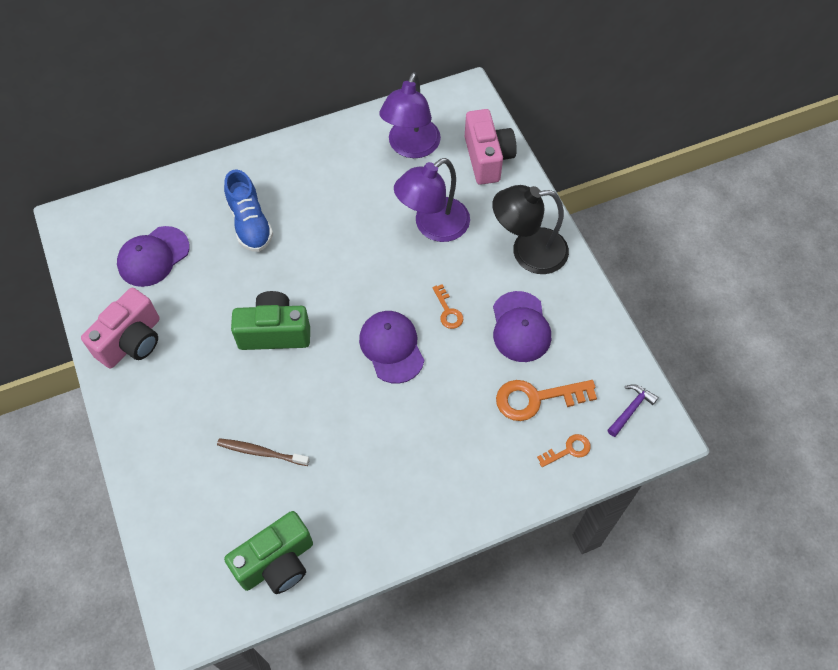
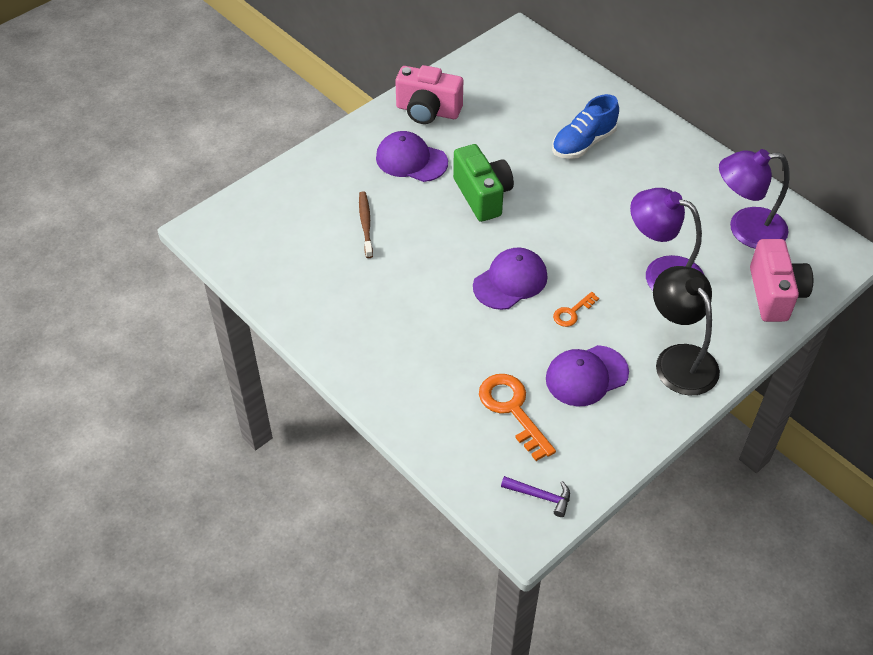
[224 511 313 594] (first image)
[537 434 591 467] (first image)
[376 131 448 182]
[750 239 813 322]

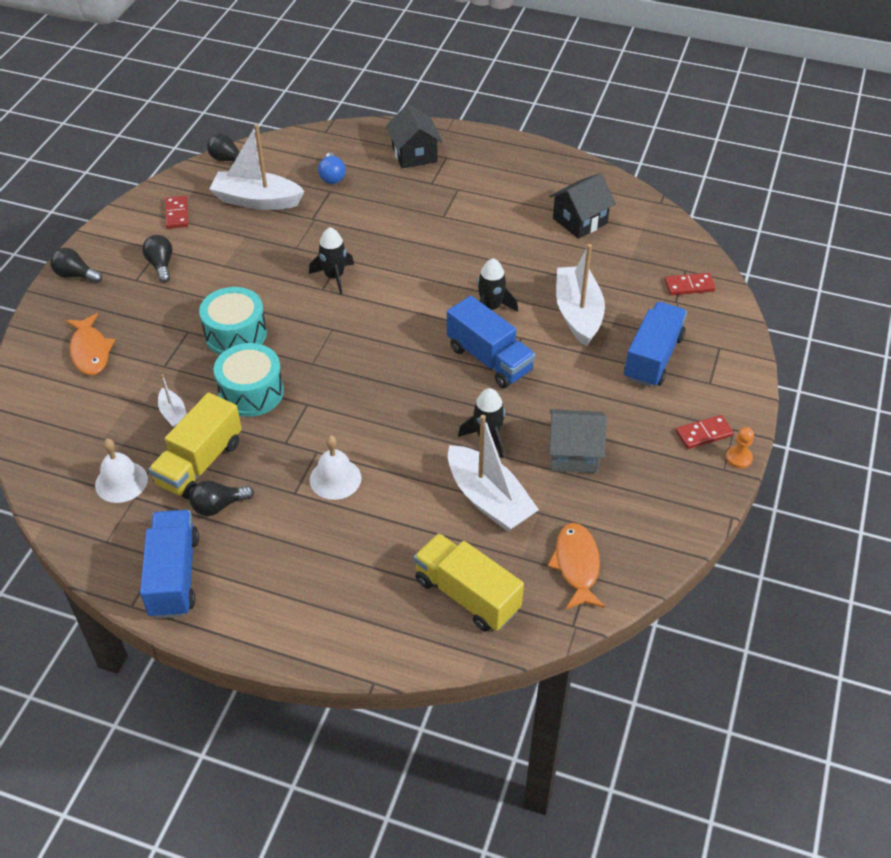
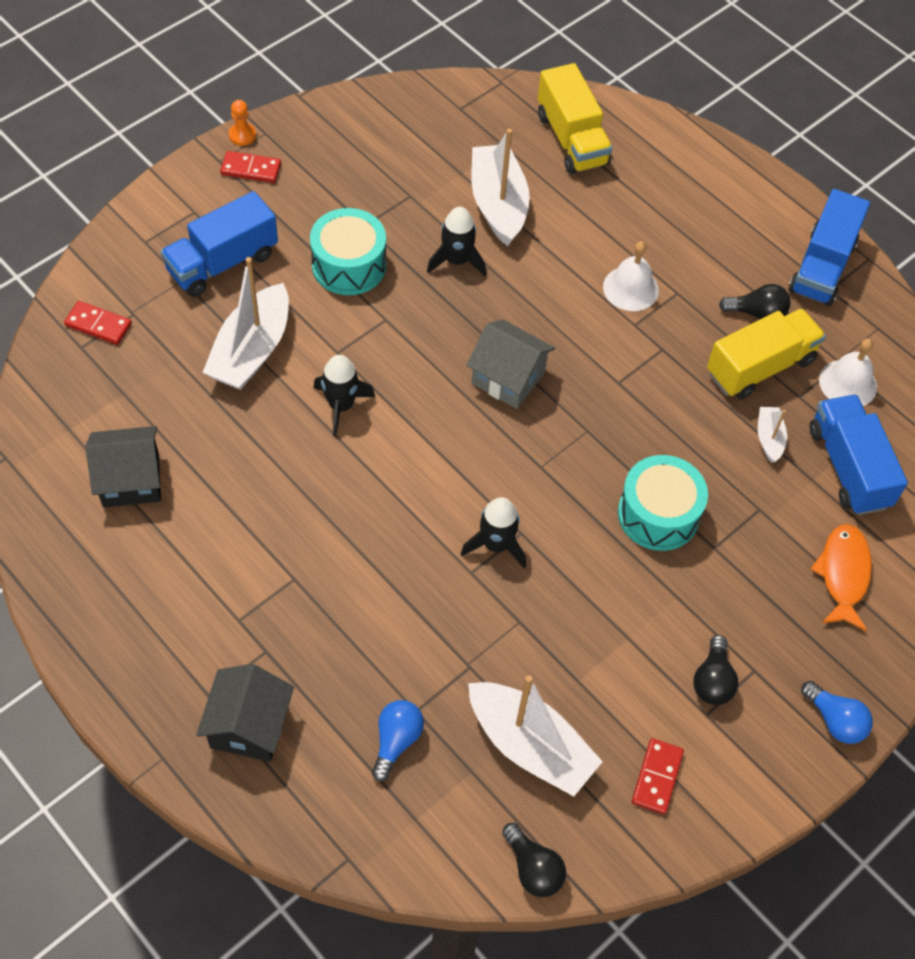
[548 523 605 609] (first image)
[310 208 386 295]
[810 394 908 515]
[466 319 555 409]
[801 681 873 744]

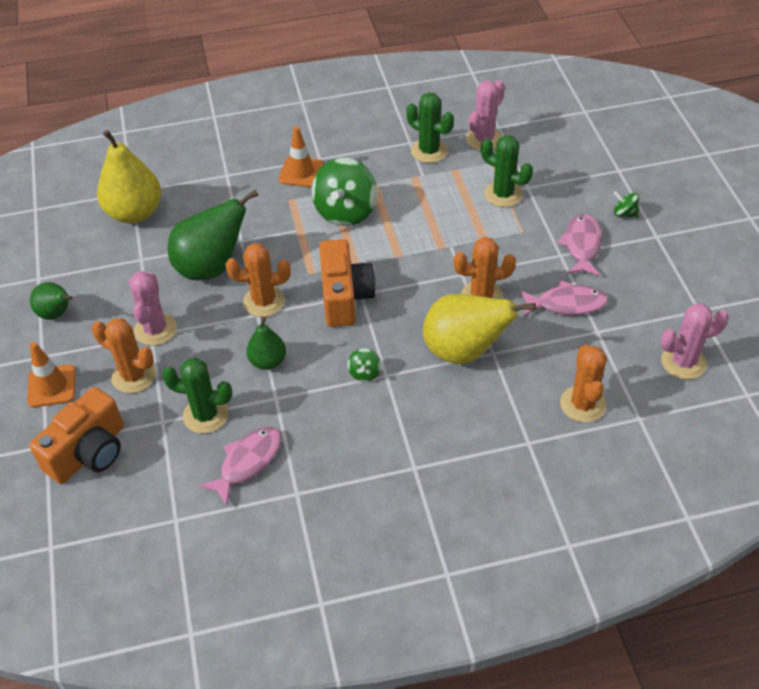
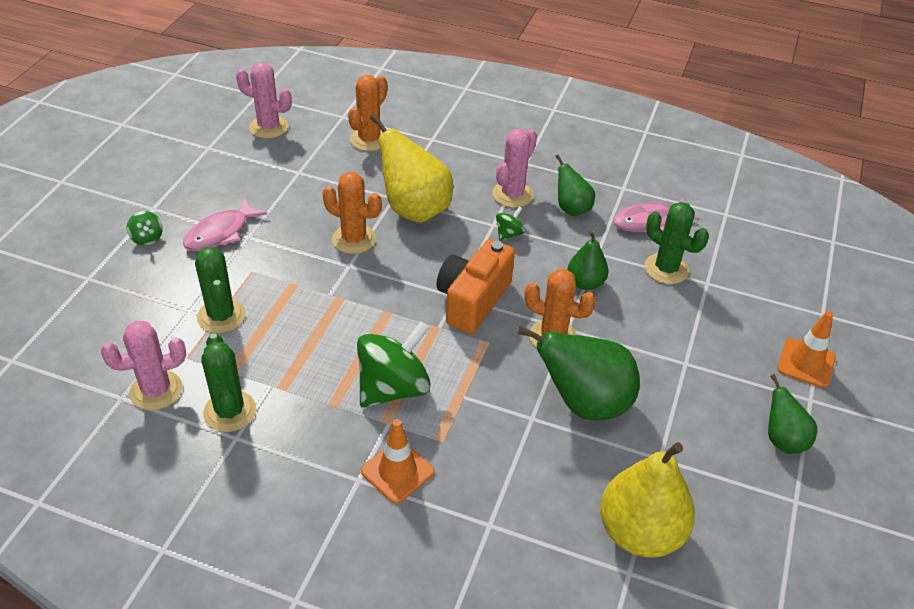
[29 387 124 484] (first image)
[92 318 156 393] (first image)
[519 281 608 317] (first image)
[555 154 595 216]
[492 129 537 208]

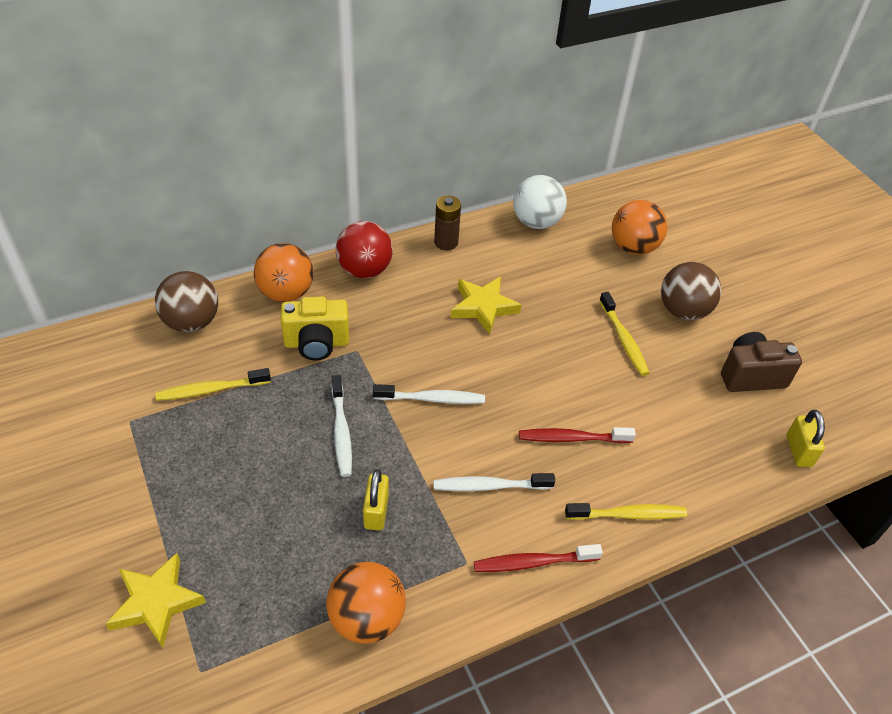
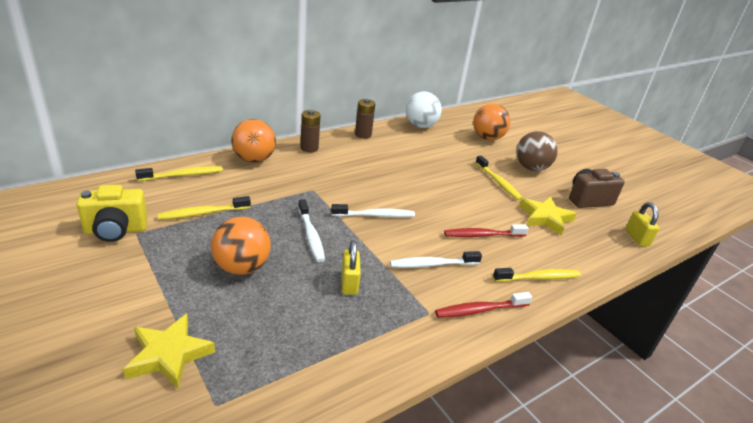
[77 185 148 242]
[211 217 271 275]
[519 196 577 236]
[135 166 223 181]
[301 110 321 152]

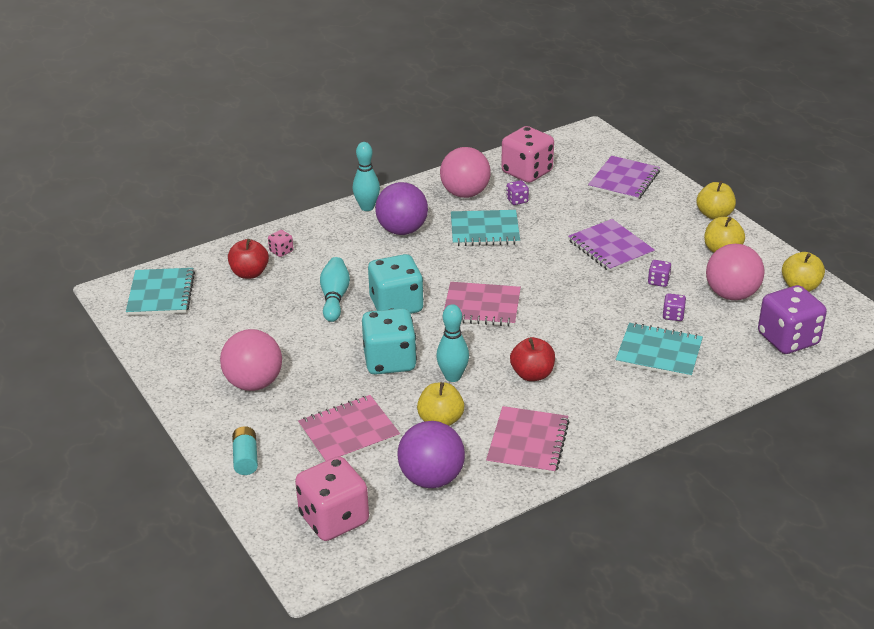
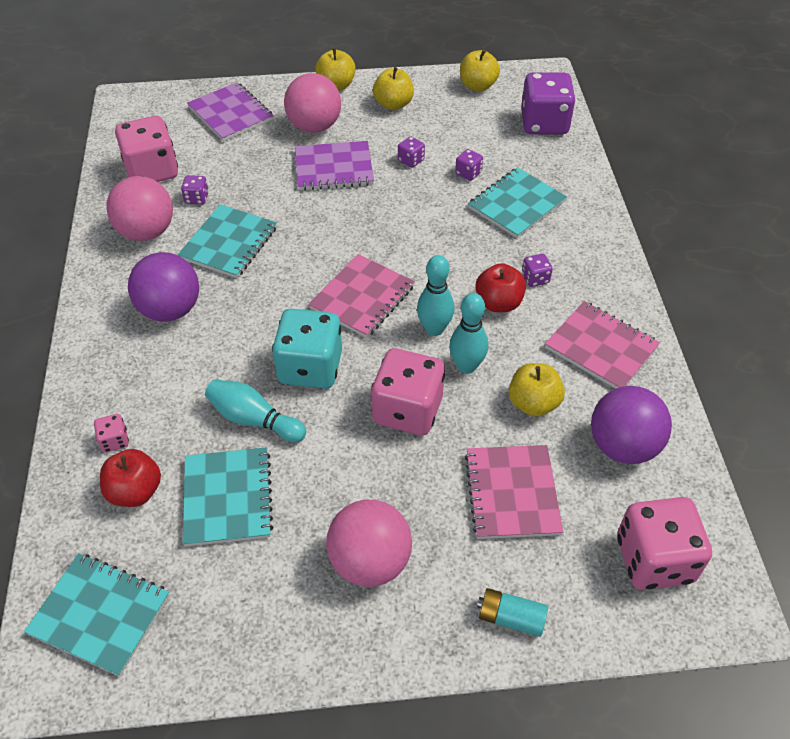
[183 447 273 547]
[522 254 553 287]
[417 255 454 336]
[284 73 341 133]
[371 348 445 435]

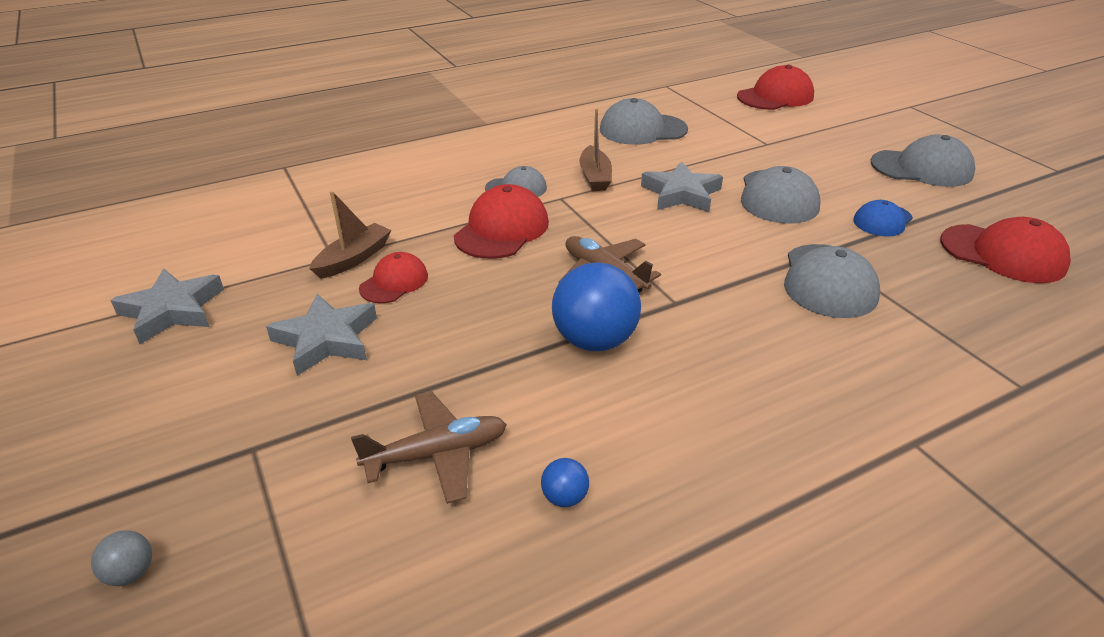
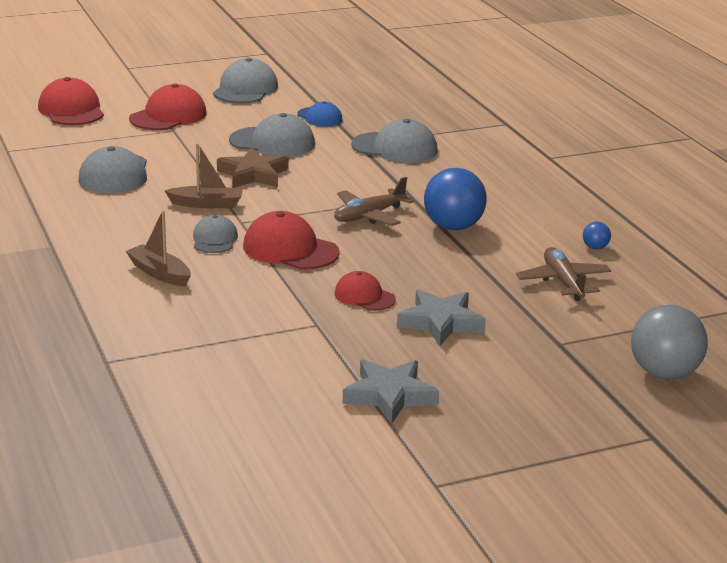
[126 211 191 286]
[129 83 207 130]
[217 148 289 188]
[631 305 708 380]

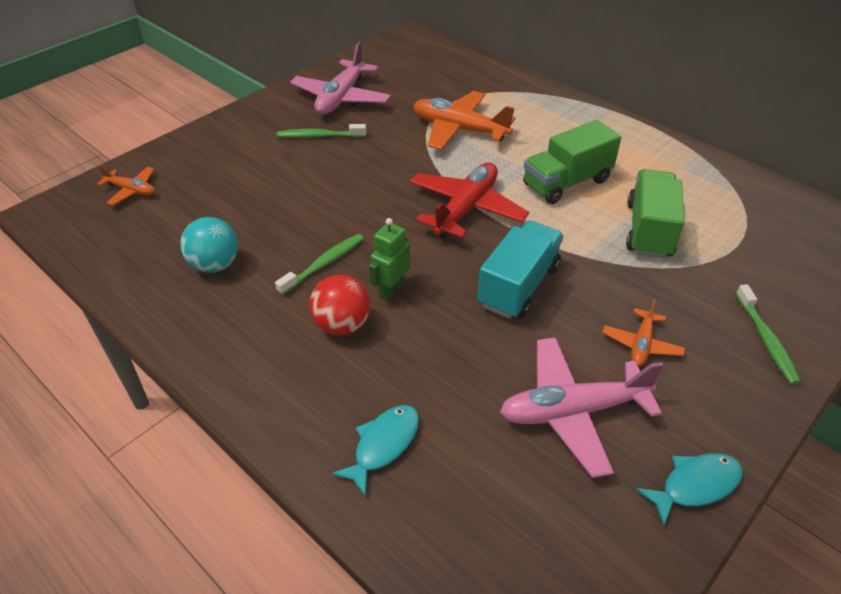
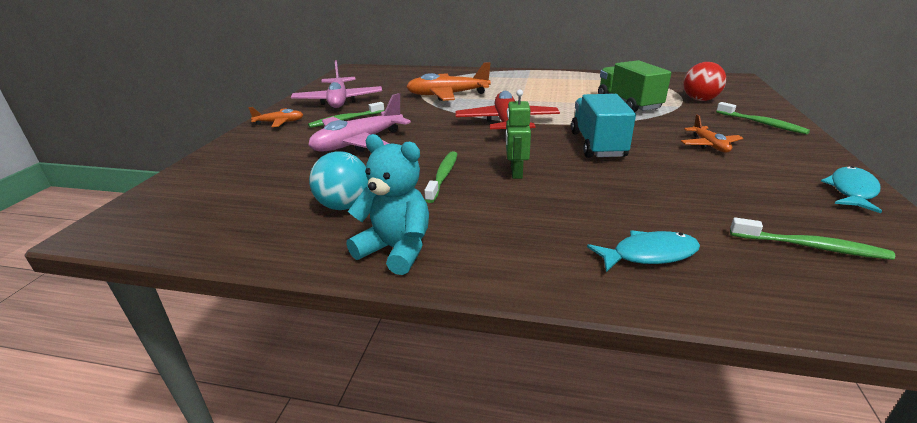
[523 120 621 204] (first image)
[347 134 429 275]
[730 217 895 260]
[248 107 303 127]
[684 62 726 101]
[308 93 411 152]
[587 231 700 272]

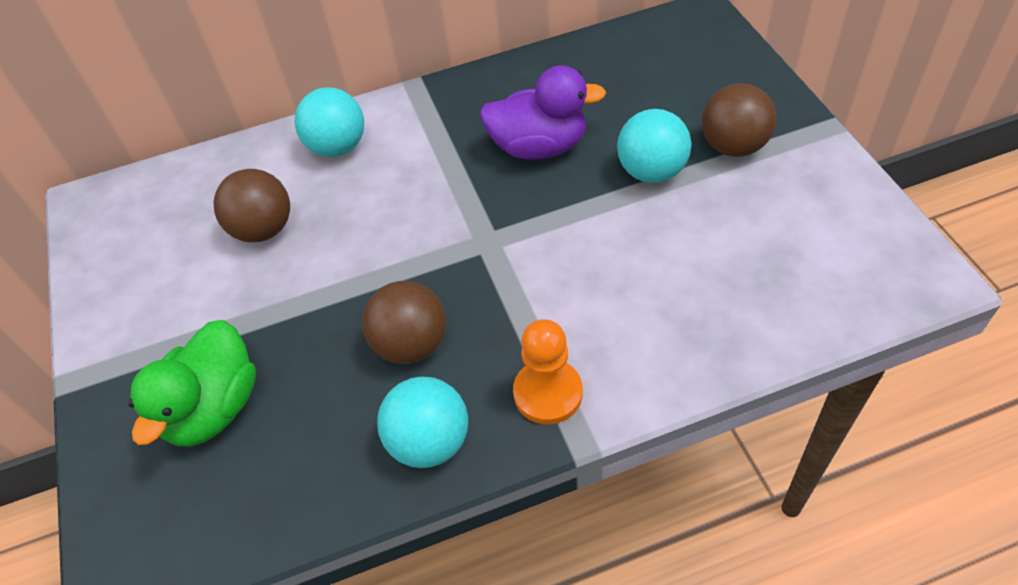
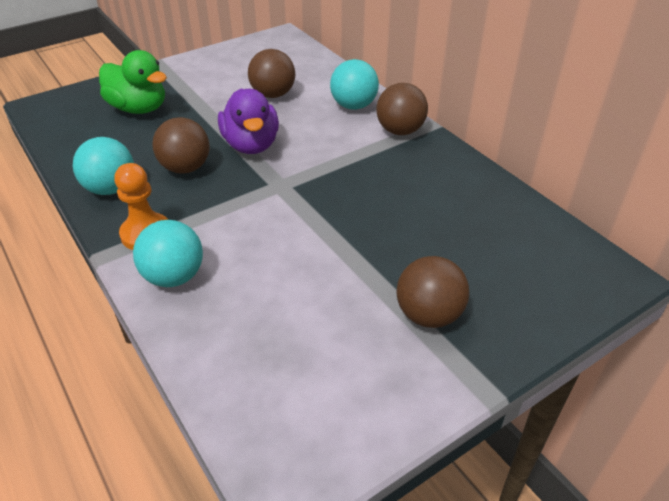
[376 83 428 135]
[218 89 279 154]
[133 220 203 287]
[99 50 167 114]

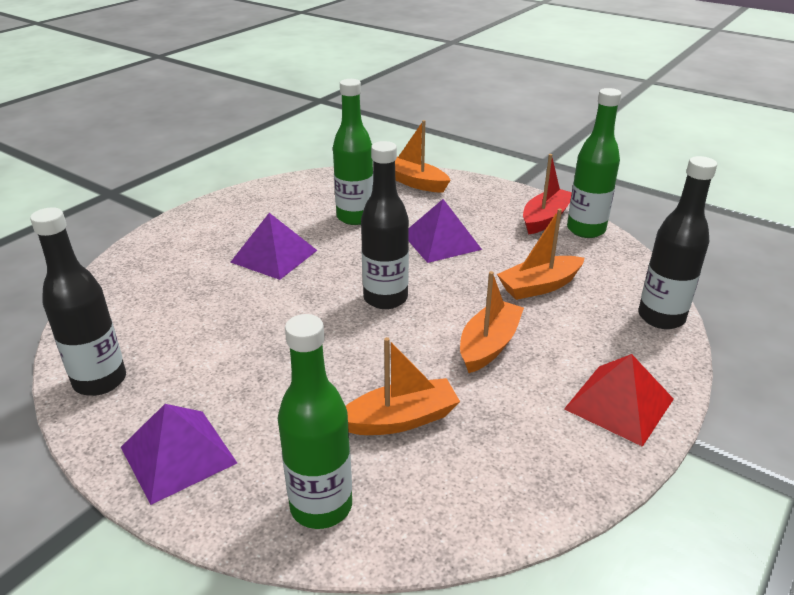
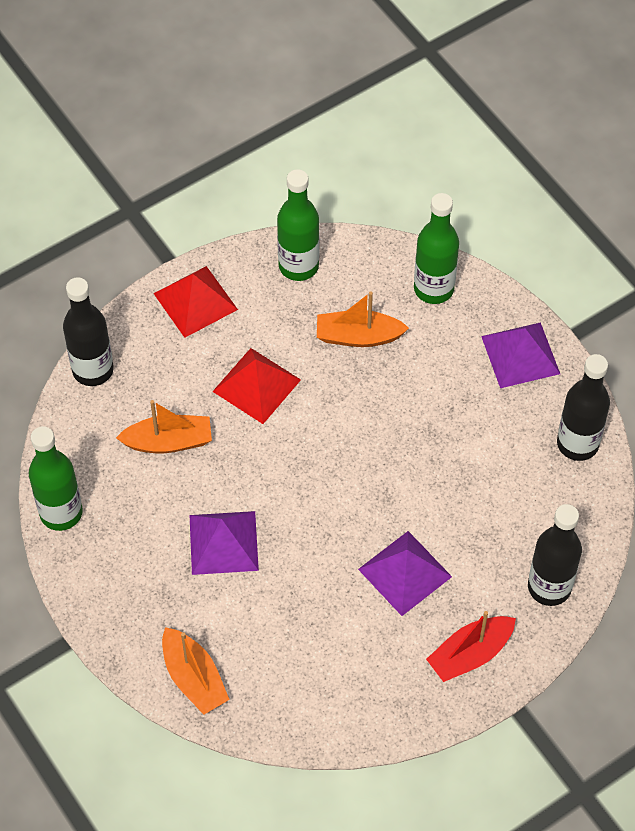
[277 169 319 281]
[528 504 582 606]
[426 611 516 682]
[212 348 301 424]

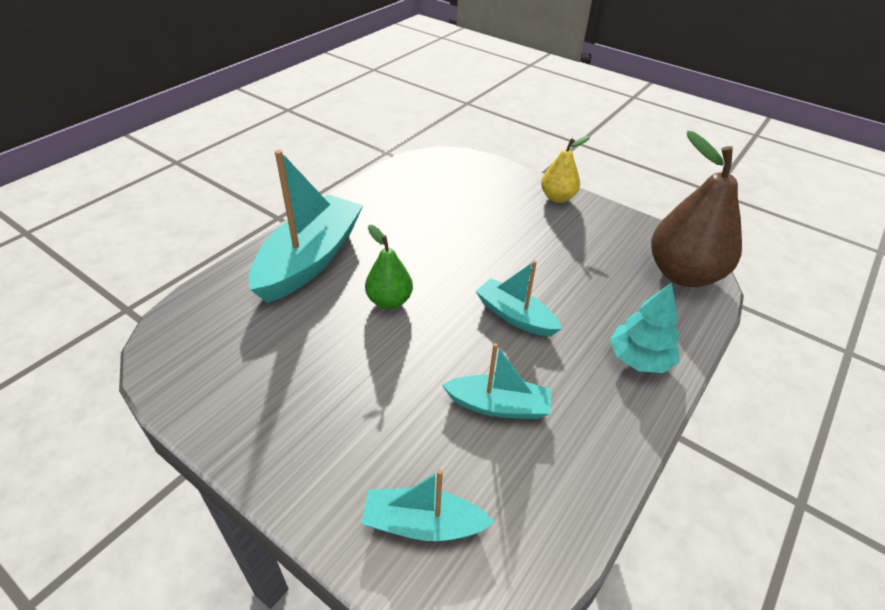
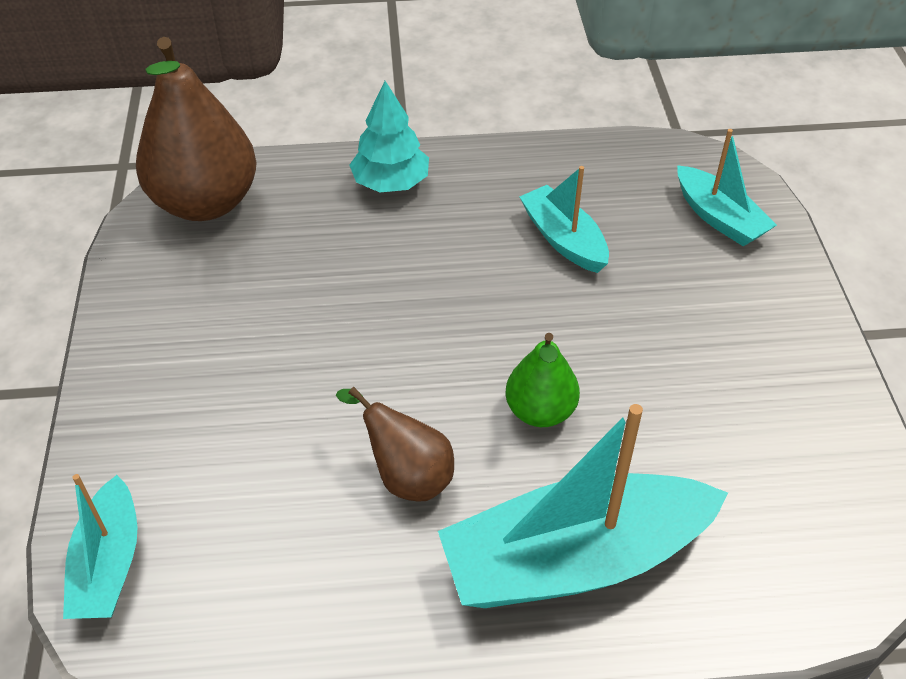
[541 136 590 203] (first image)
[336 387 454 501]
[63 474 138 619]

